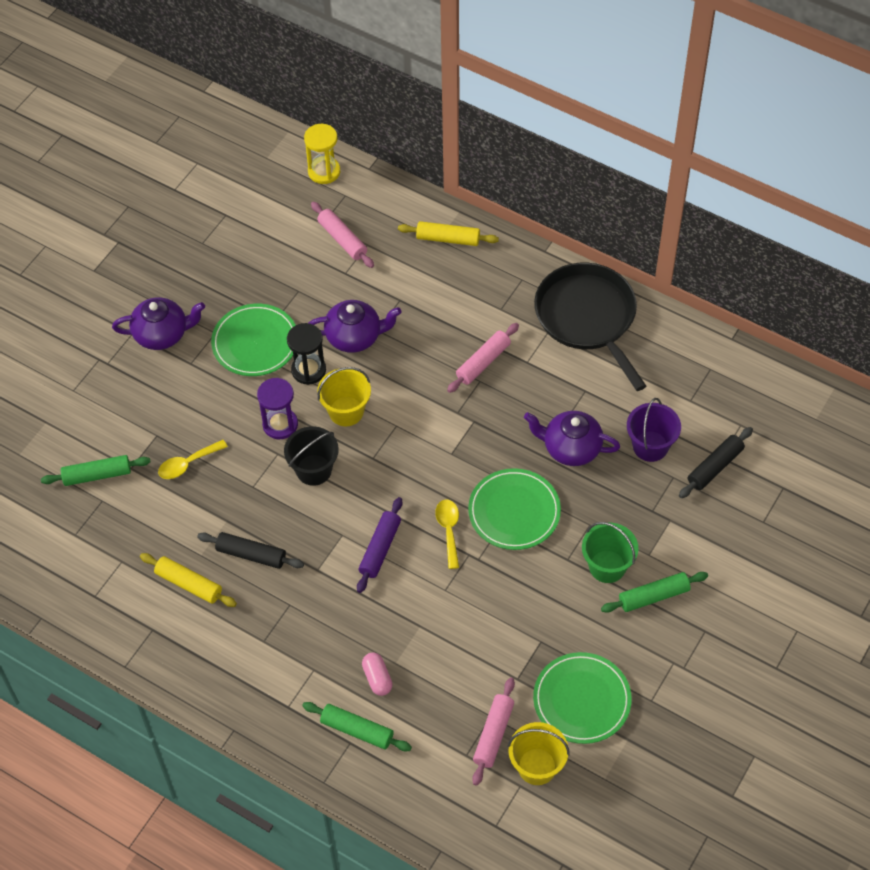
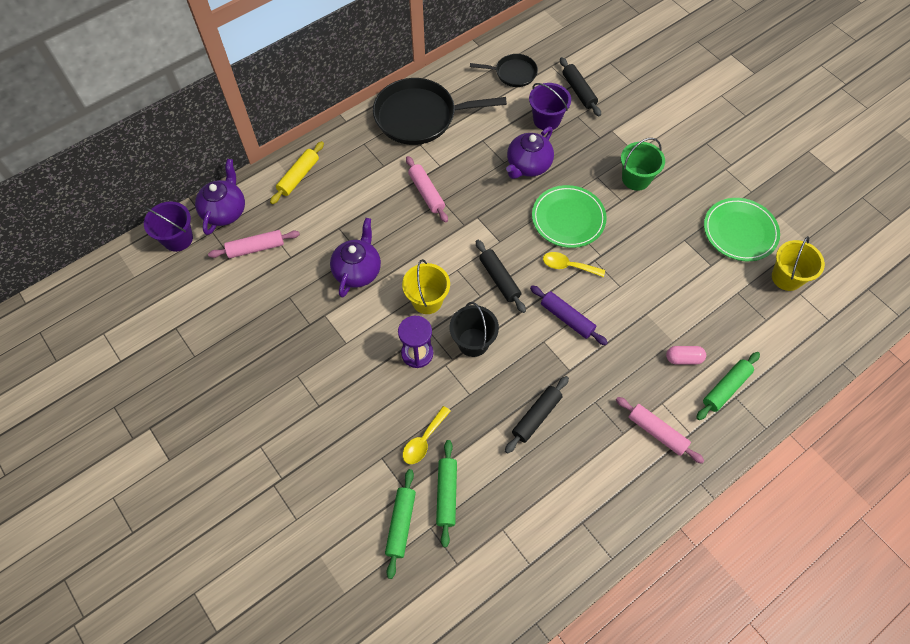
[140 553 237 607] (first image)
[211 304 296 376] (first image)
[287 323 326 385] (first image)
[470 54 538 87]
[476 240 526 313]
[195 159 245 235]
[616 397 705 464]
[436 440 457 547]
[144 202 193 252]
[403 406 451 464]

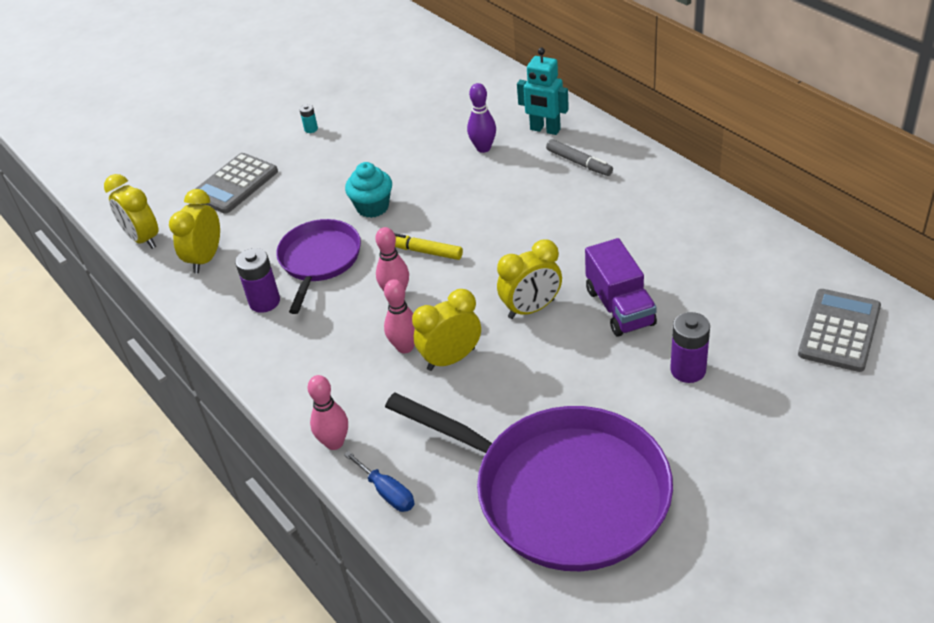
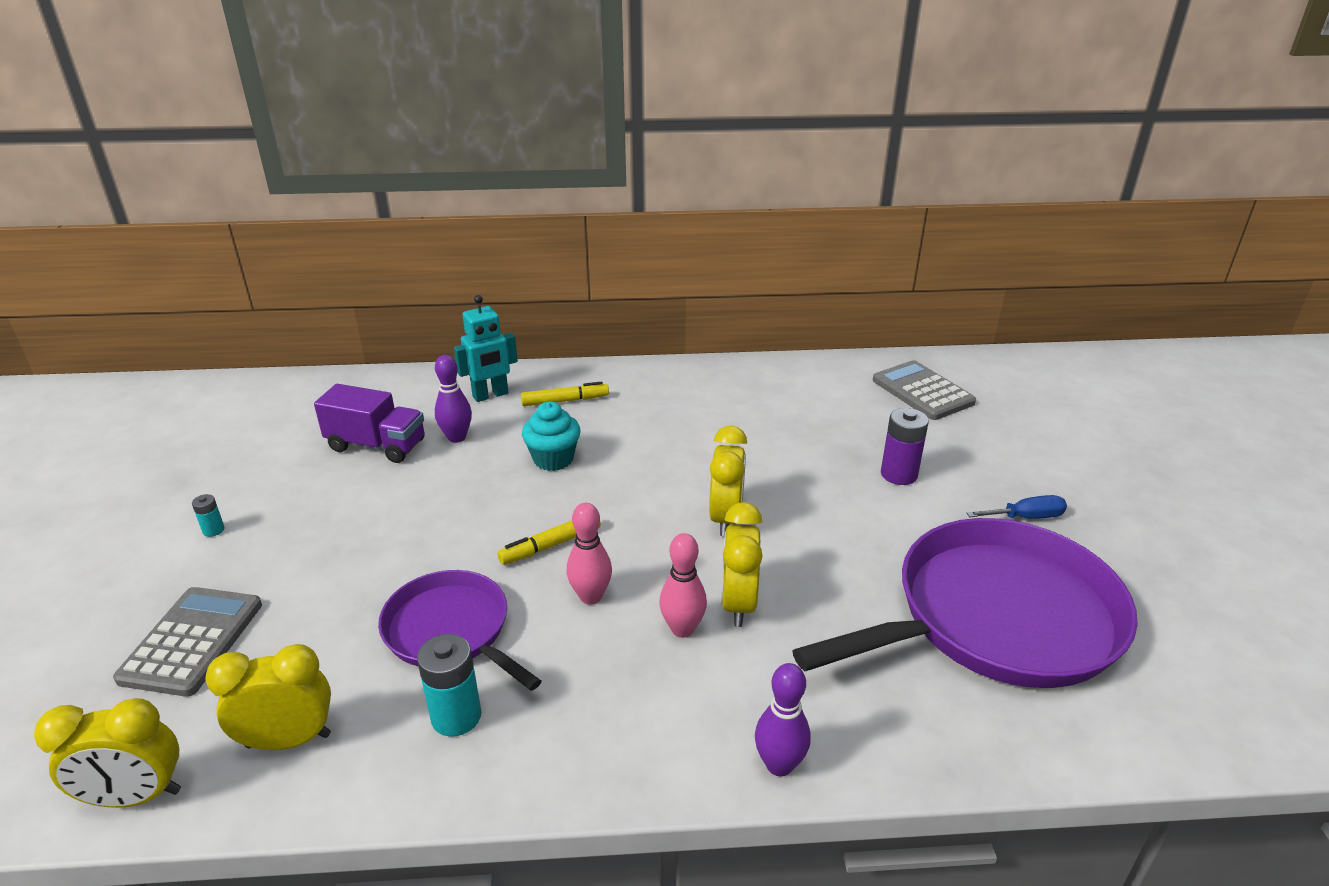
[967 495 1067 519]
[522 401 581 471]
[314 384 425 463]
[417 634 482 737]
[755 663 811 776]
[521 381 609 406]
[205 644 331 750]
[113 587 262 697]

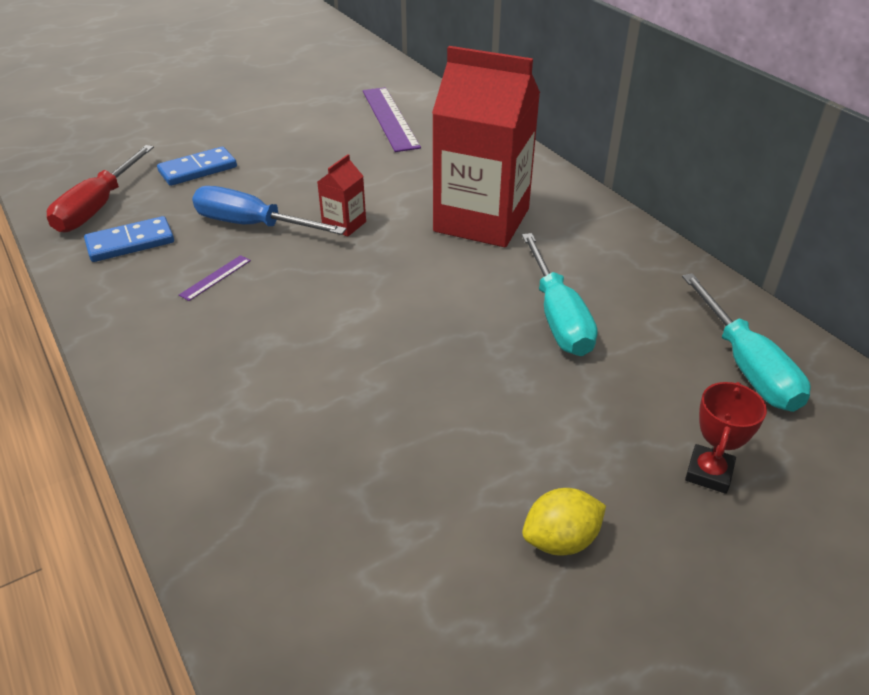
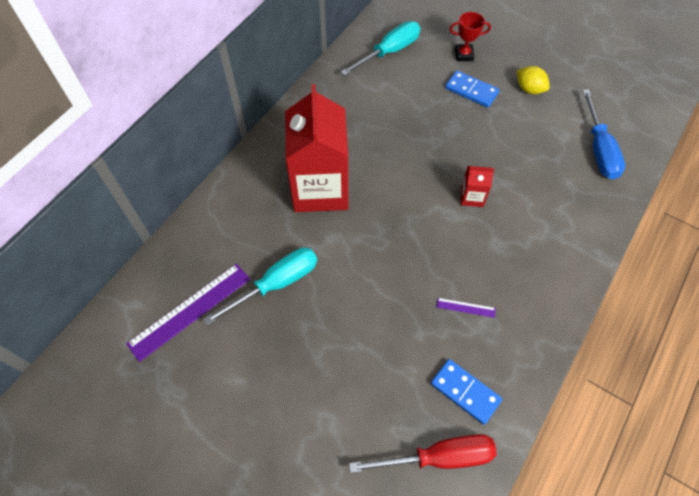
[445 70 499 108]
[582 89 625 179]
[461 166 494 207]
[203 247 317 326]

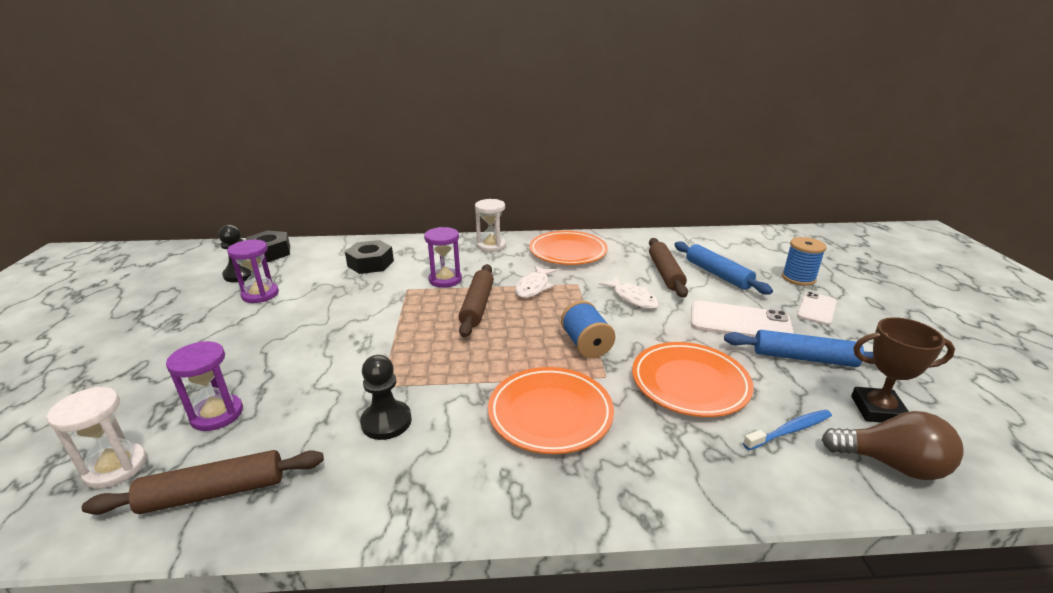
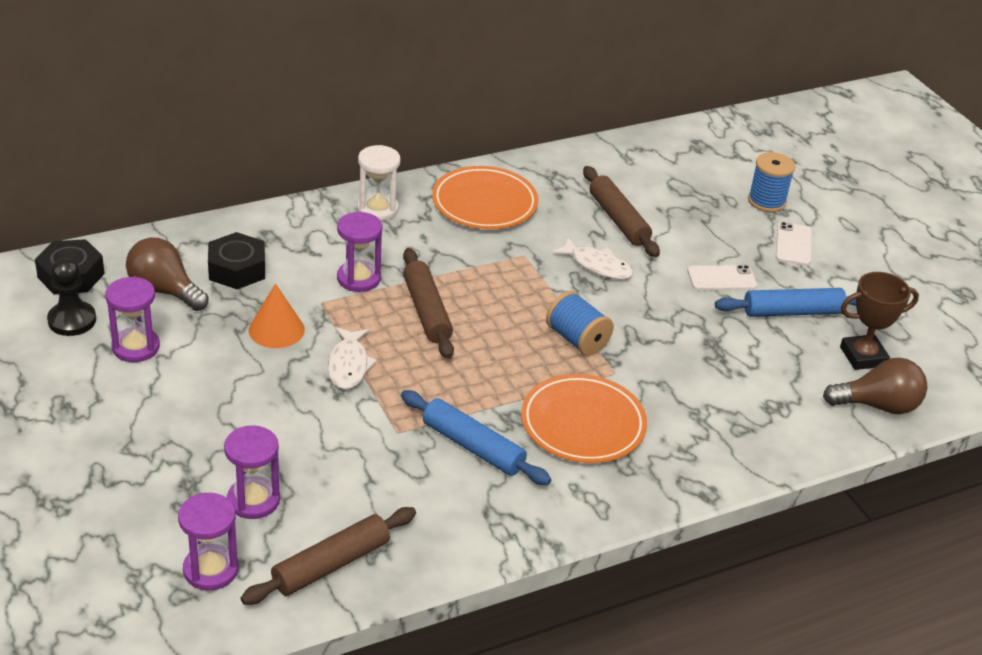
[360 355 412 440] (first image)
[632 342 754 417] (first image)
[743 409 832 450] (first image)
[126 238 209 311]
[249 284 305 348]
[328 327 377 389]
[401 390 551 485]
[178 493 238 590]
[687 265 757 290]

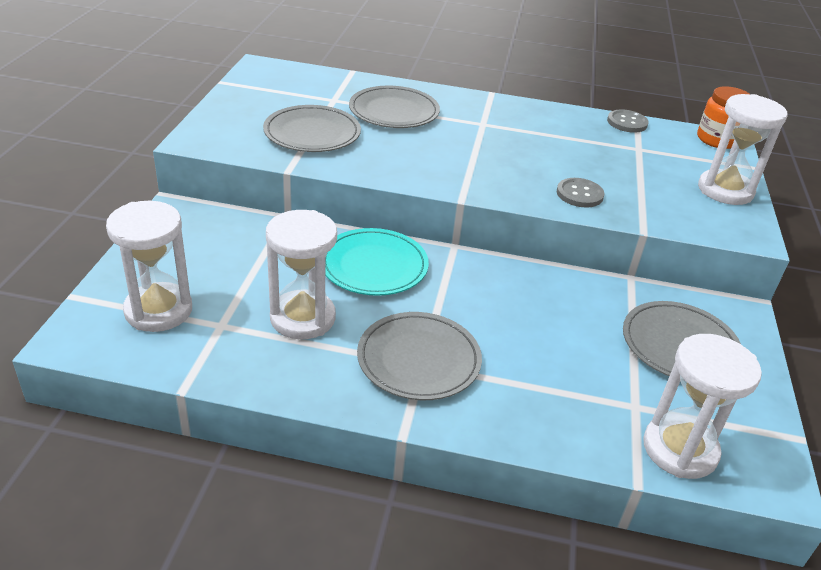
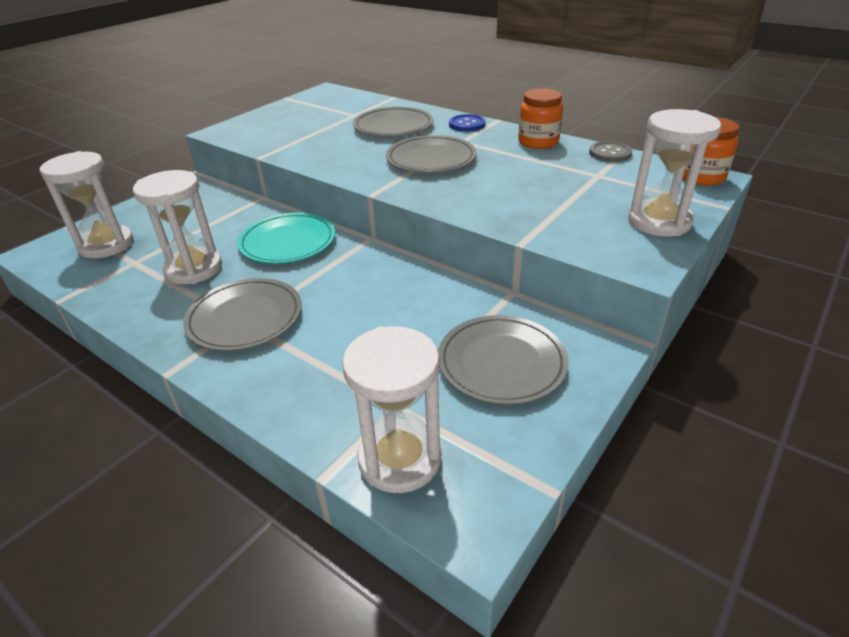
[557 178 604 208] (first image)
[449 114 486 132]
[518 88 563 149]
[386 135 477 173]

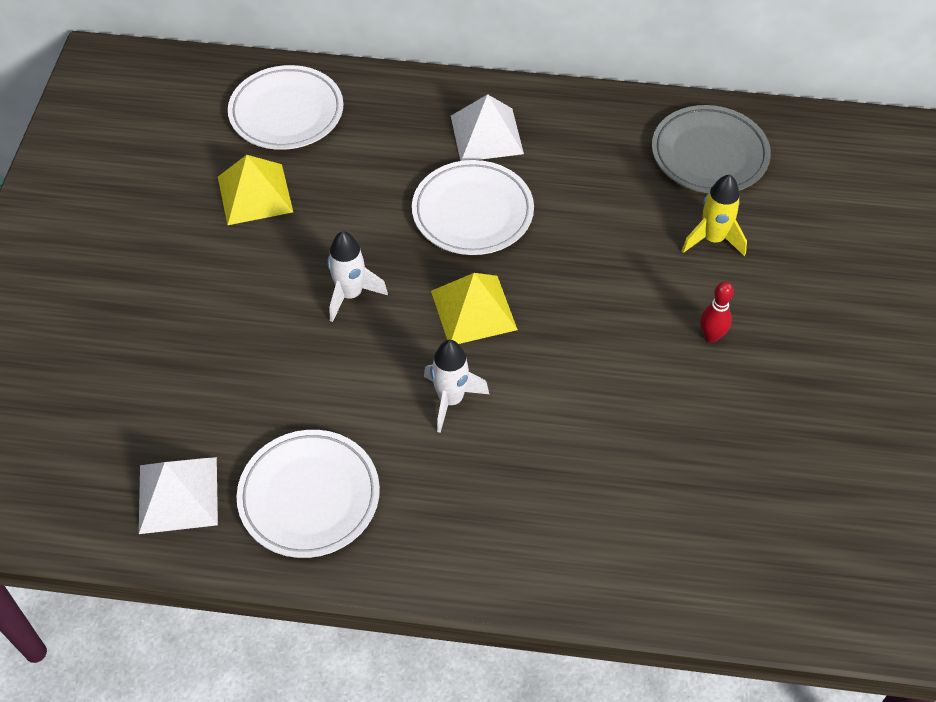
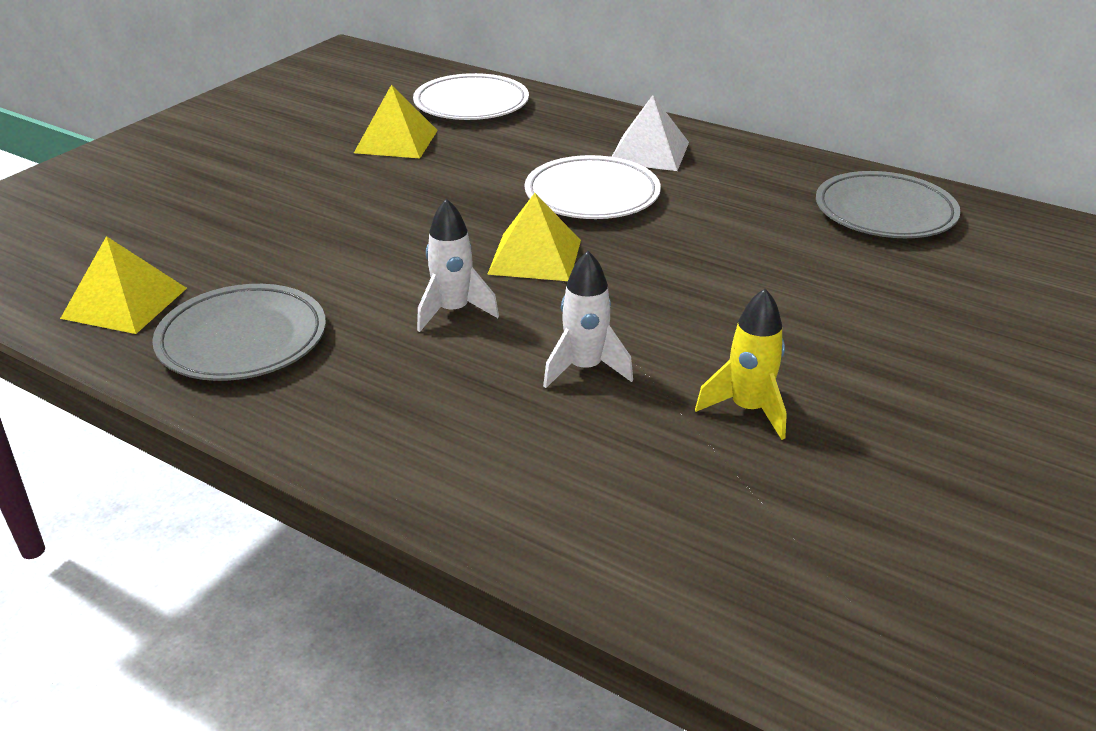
[700 281 734 343] (first image)
[543 251 633 388]
[695 288 787 440]
[60 236 187 334]
[152 284 326 381]

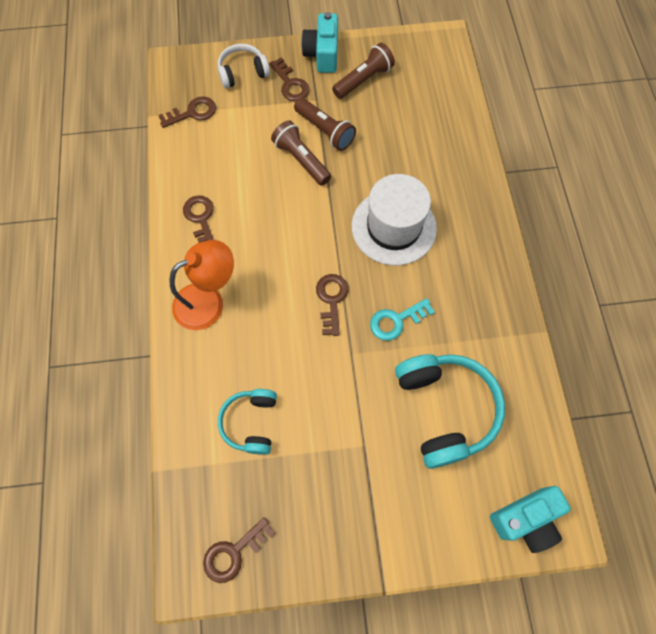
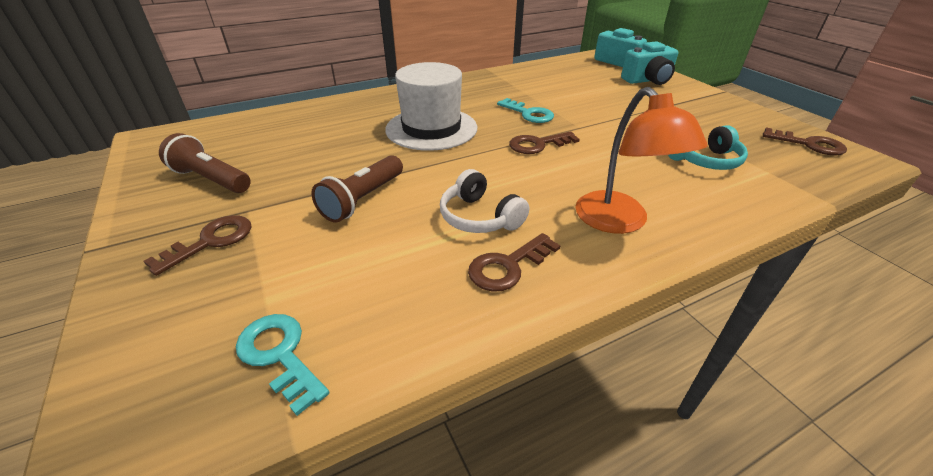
[294 98 356 151] (first image)
[395 354 505 469] (first image)
[440 169 529 233]
[621 41 678 85]
[236 314 329 416]
[575 87 707 234]

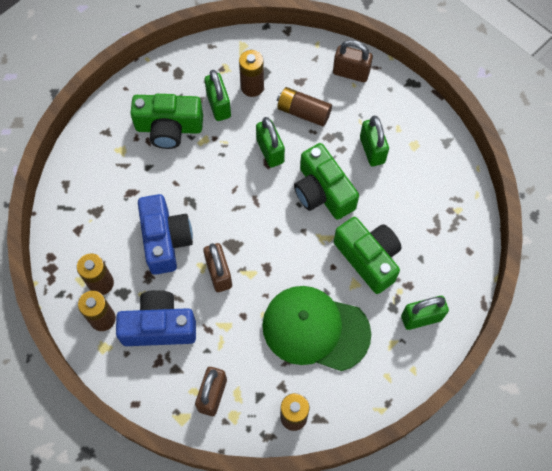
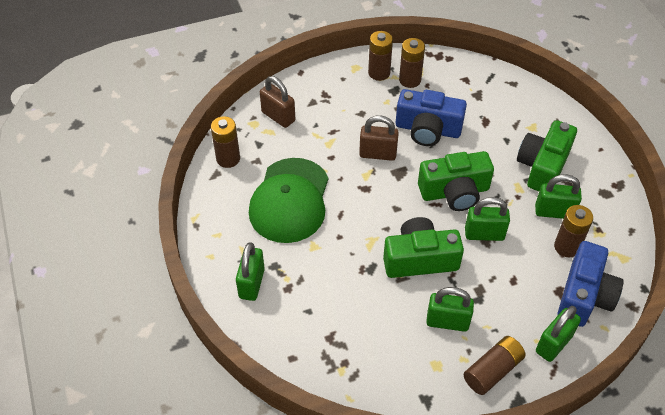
[557 241 623 327]
[463 336 526 395]
[418 151 494 211]
[536 306 581 362]
[249 158 328 243]

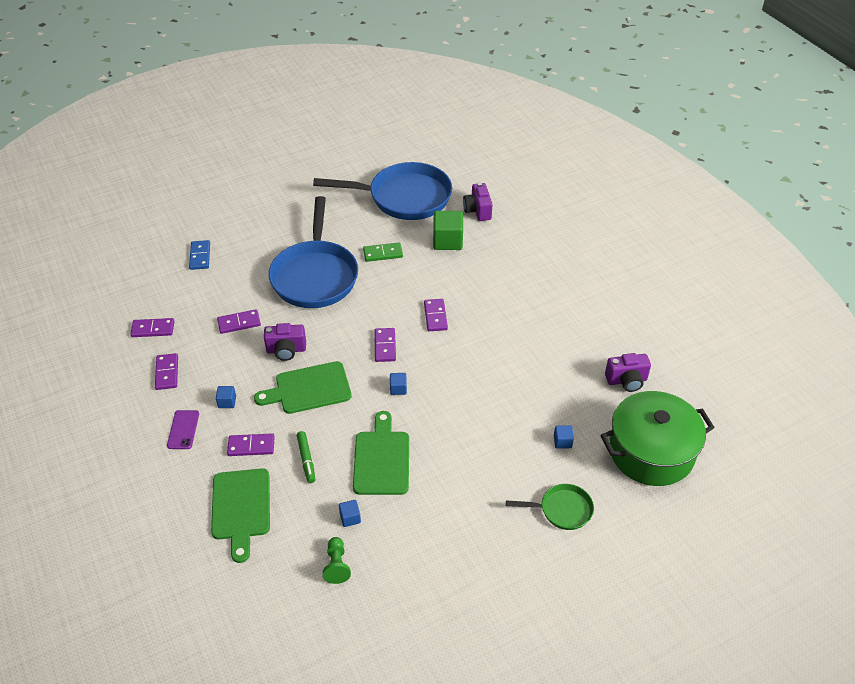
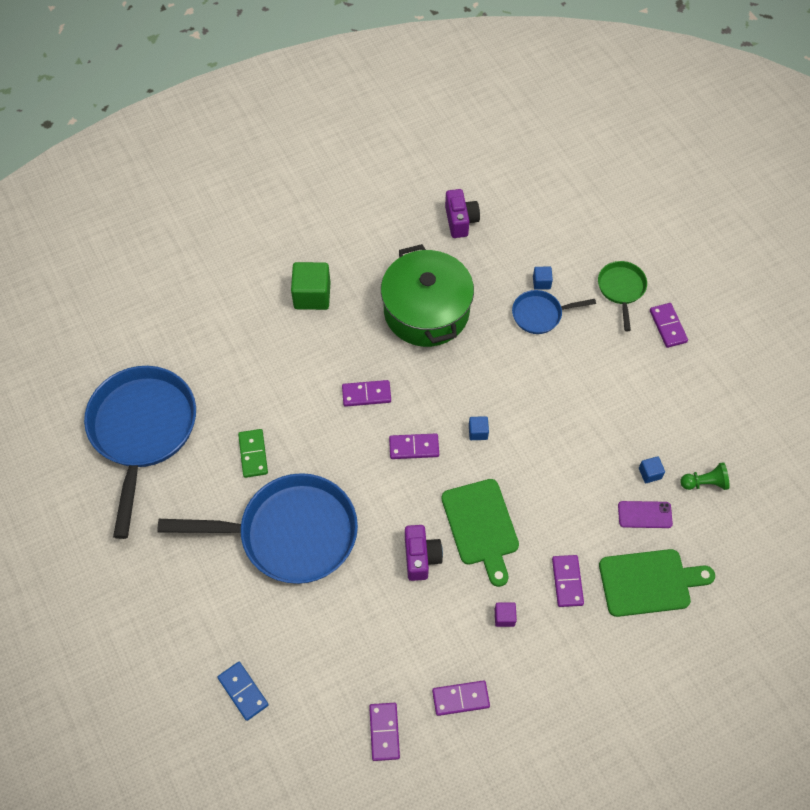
[297 431 315 483] (first image)
[353 411 409 495] (first image)
[463 182 493 221] (first image)
[512 290 596 334]
[618 501 673 528]
[650 303 688 348]
[291 262 330 310]
[381 244 474 347]
[495 602 517 627]
[217 662 269 721]

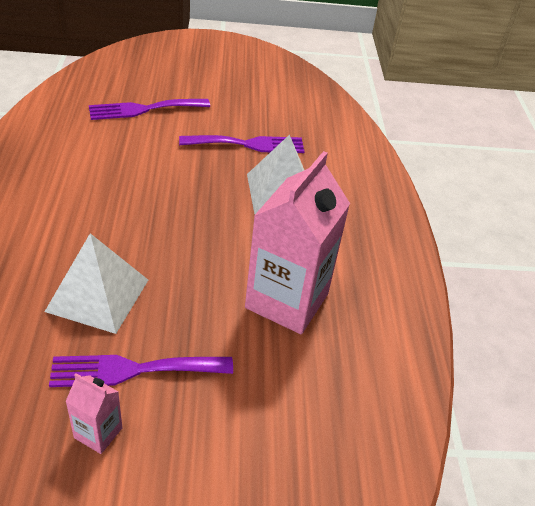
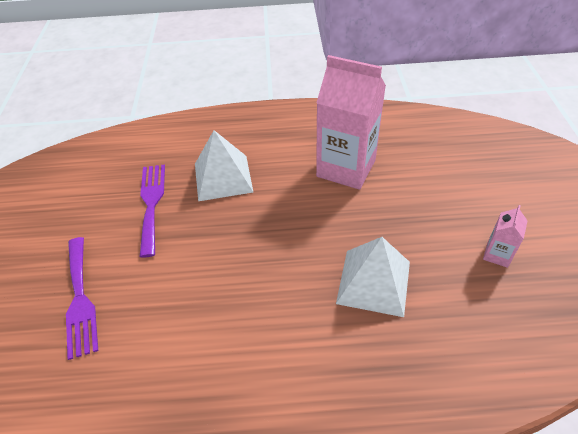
[49 355 233 387] (first image)

